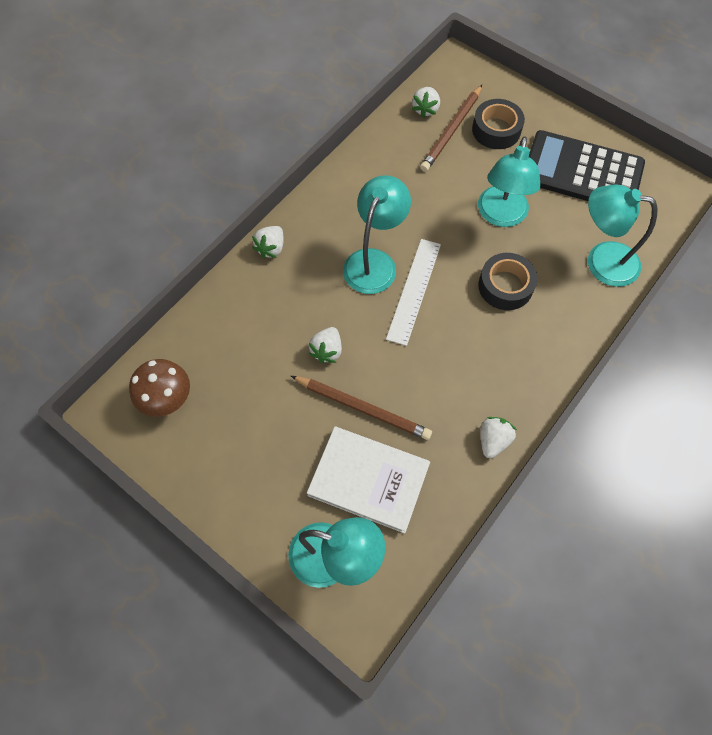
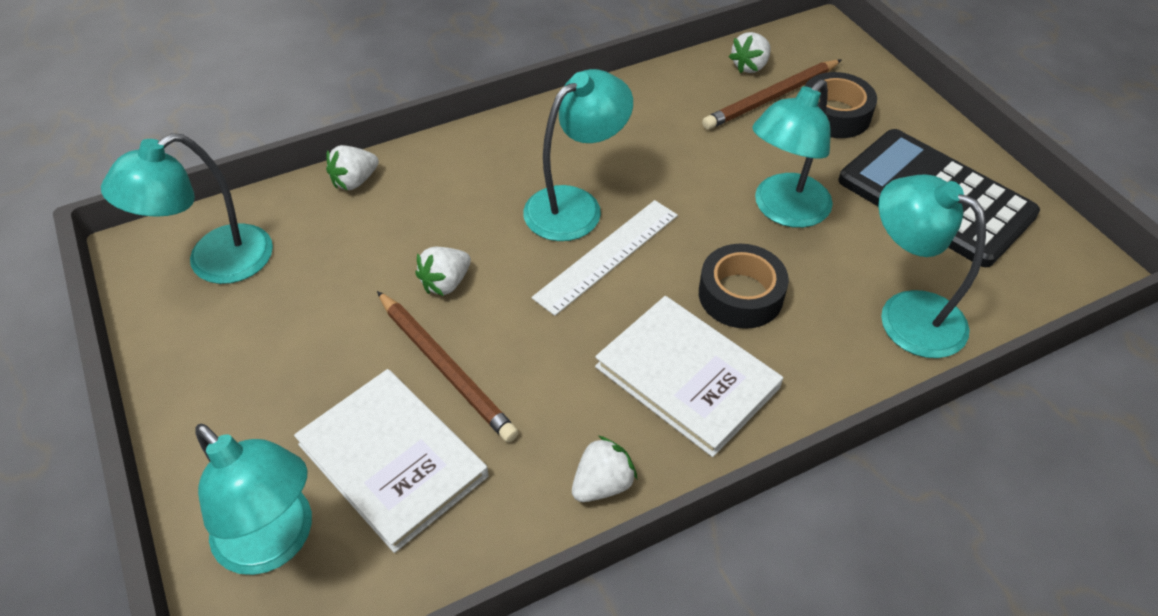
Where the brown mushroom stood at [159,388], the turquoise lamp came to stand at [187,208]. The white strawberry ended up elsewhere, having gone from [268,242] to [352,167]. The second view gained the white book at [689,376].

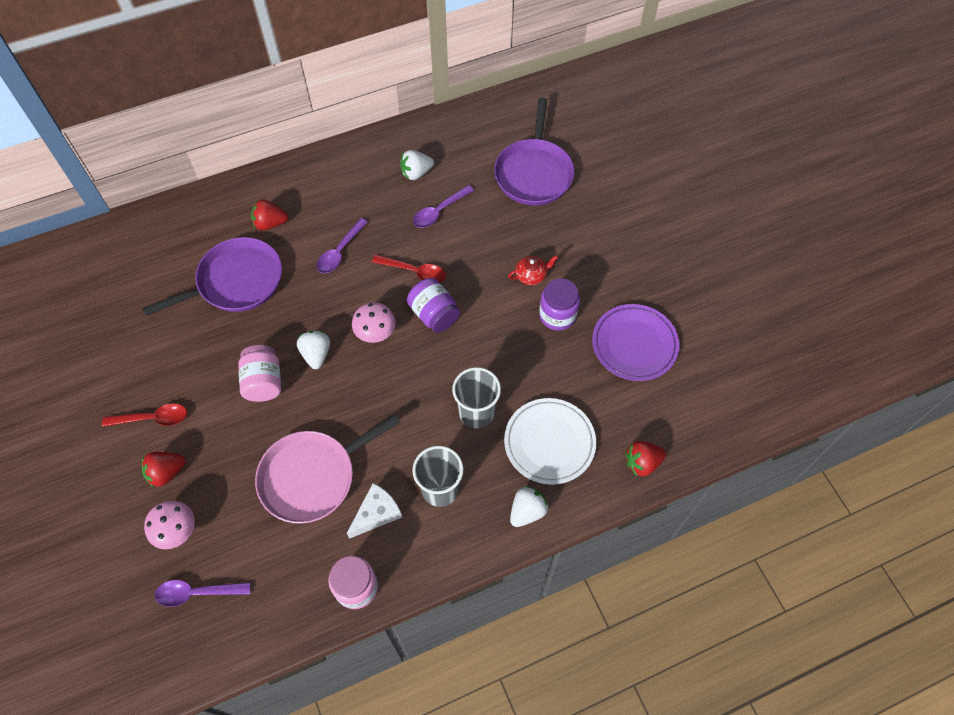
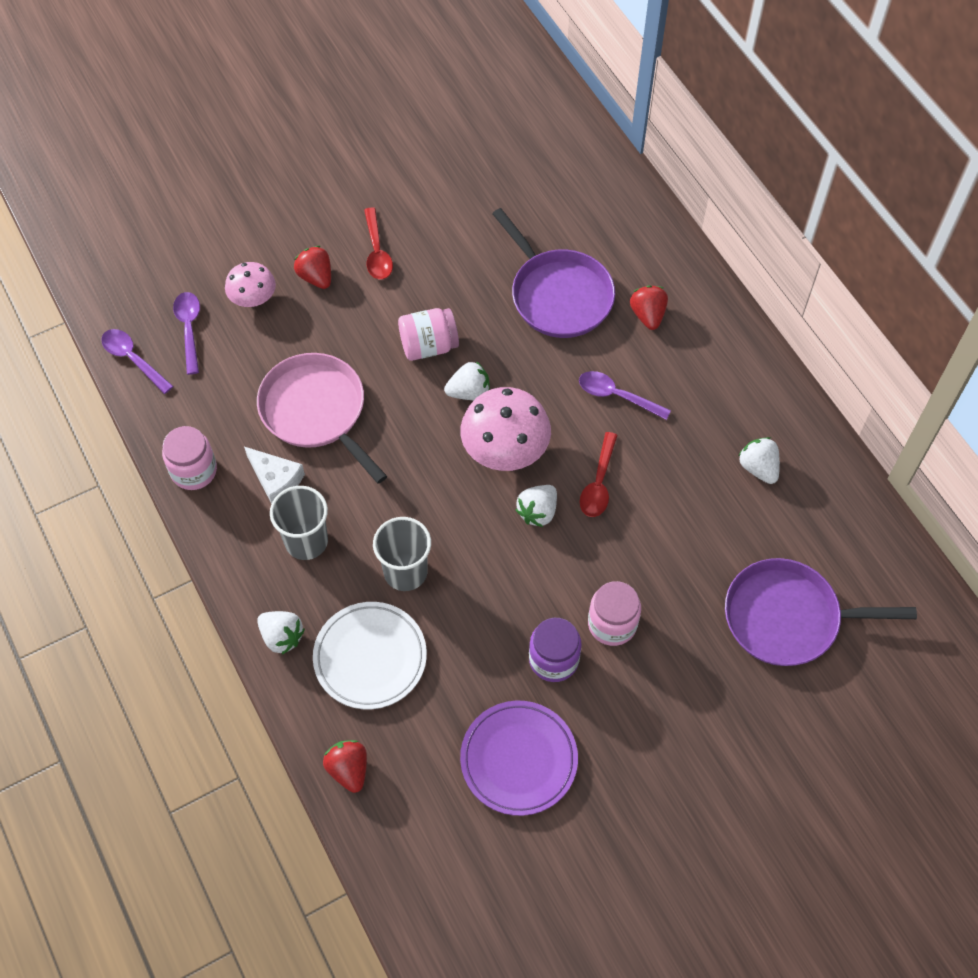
The purple spoon ended up elsewhere, having gone from [443,206] to [137,361]. The size of the pink mushroom at [374,322] changed by a factor of 1.68. Where the purple jar stood at [433,305], the white strawberry came to stand at [536,506]. Where the red teapot stood at [533,270], the pink jar came to stand at [614,613].

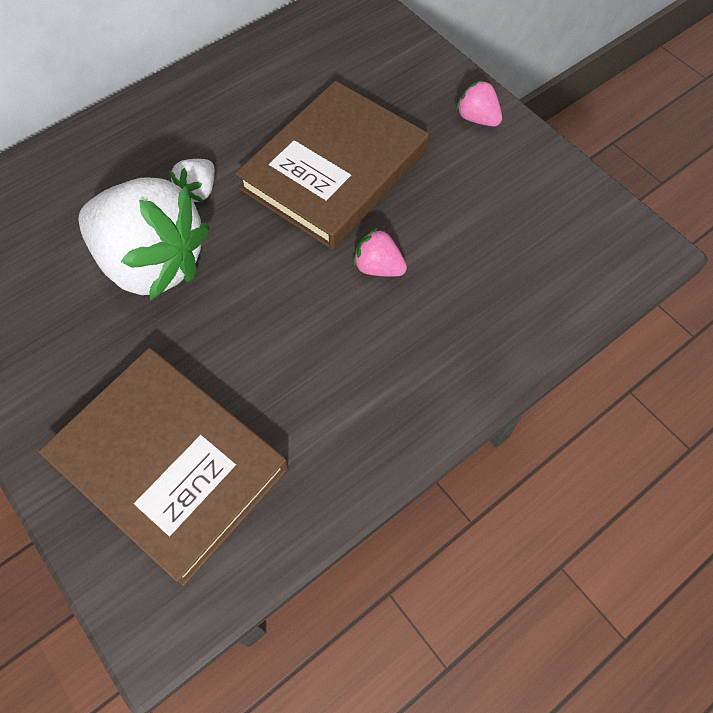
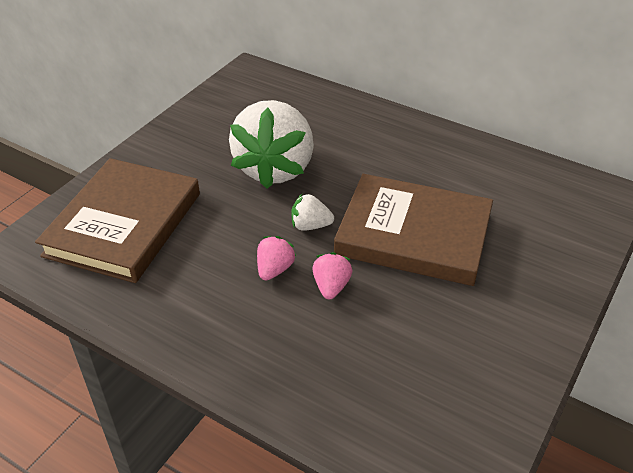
The pink strawberry ended up elsewhere, having gone from [479,103] to [276,258]. The white strawberry ended up elsewhere, having gone from [192,180] to [312,212].

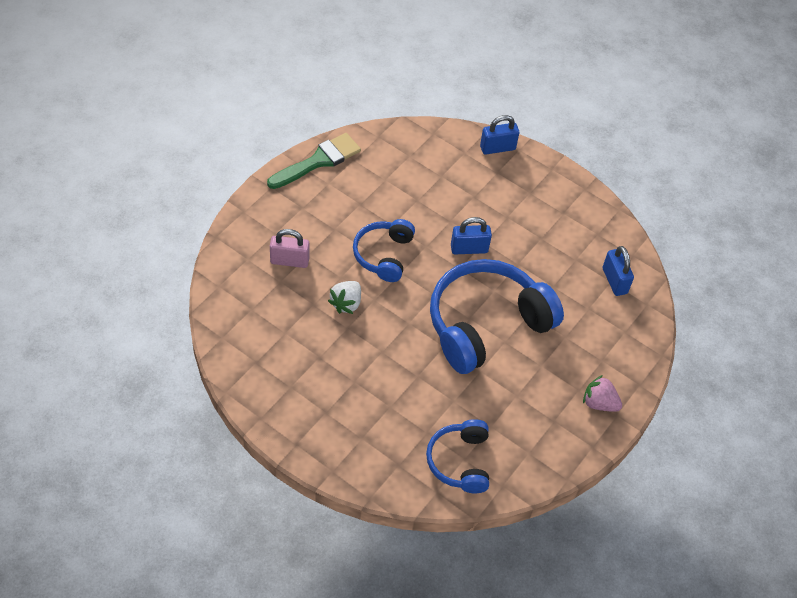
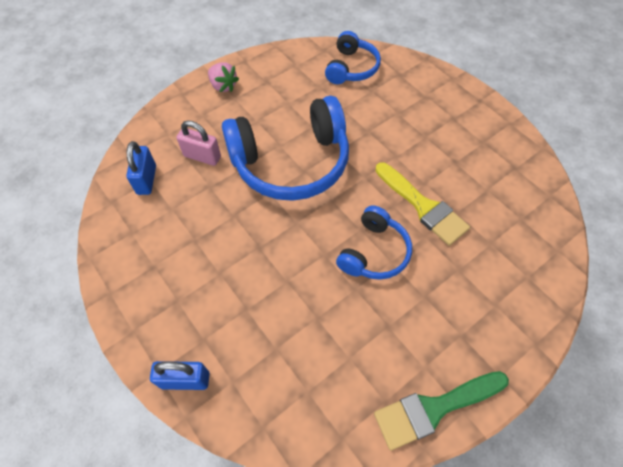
The pink padlock ended up elsewhere, having gone from [290,248] to [199,143]. Where the white strawberry stood at [344,297], the yellow brush came to stand at [422,204]. The second view lost the blue padlock at [471,235].

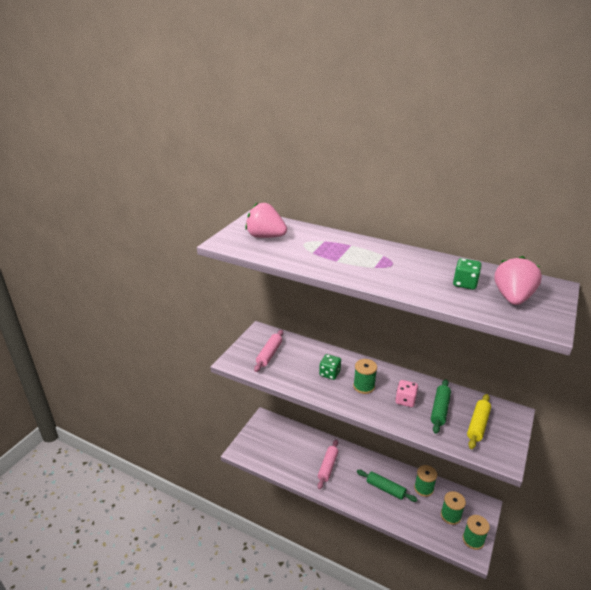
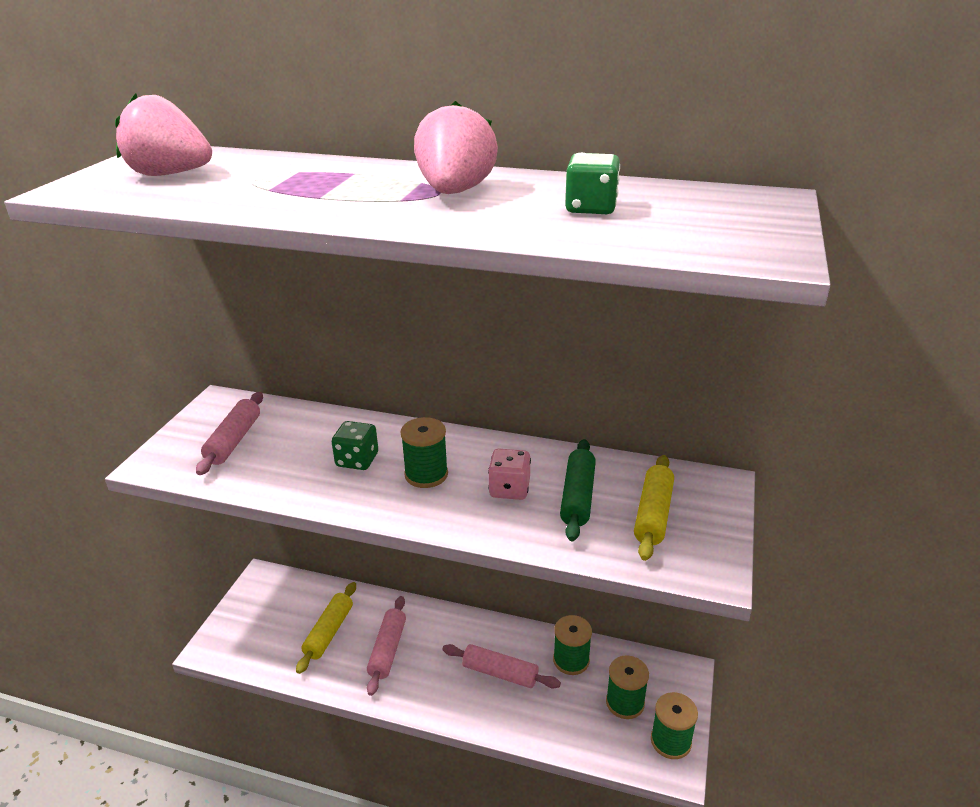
The second view gained the yellow rolling pin at [326,628]. The pink strawberry ended up elsewhere, having gone from [518,280] to [456,147]. What was the green rolling pin at [387,486] turned into the pink rolling pin at [501,666].

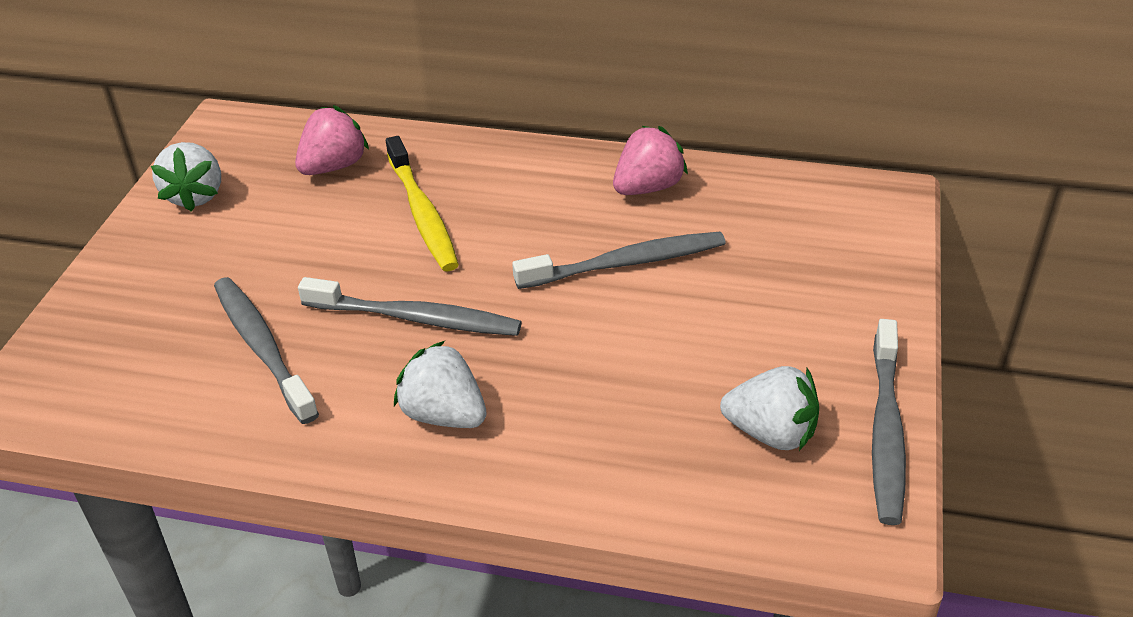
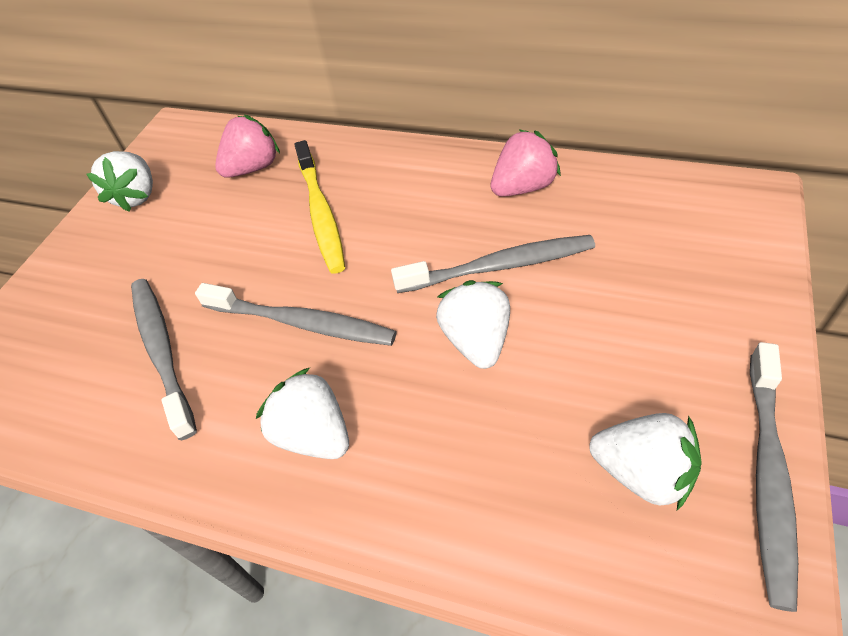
The second view gained the white strawberry at [473,324].

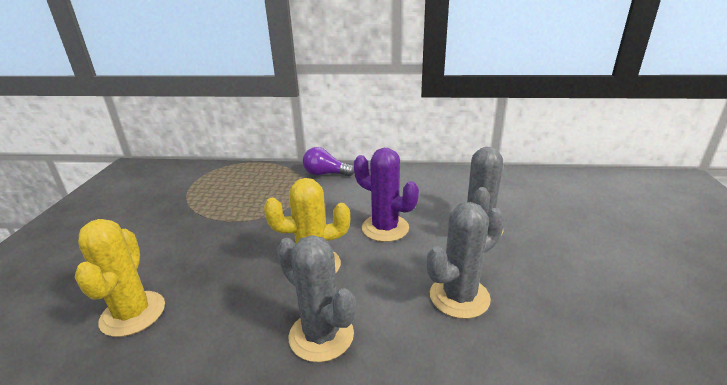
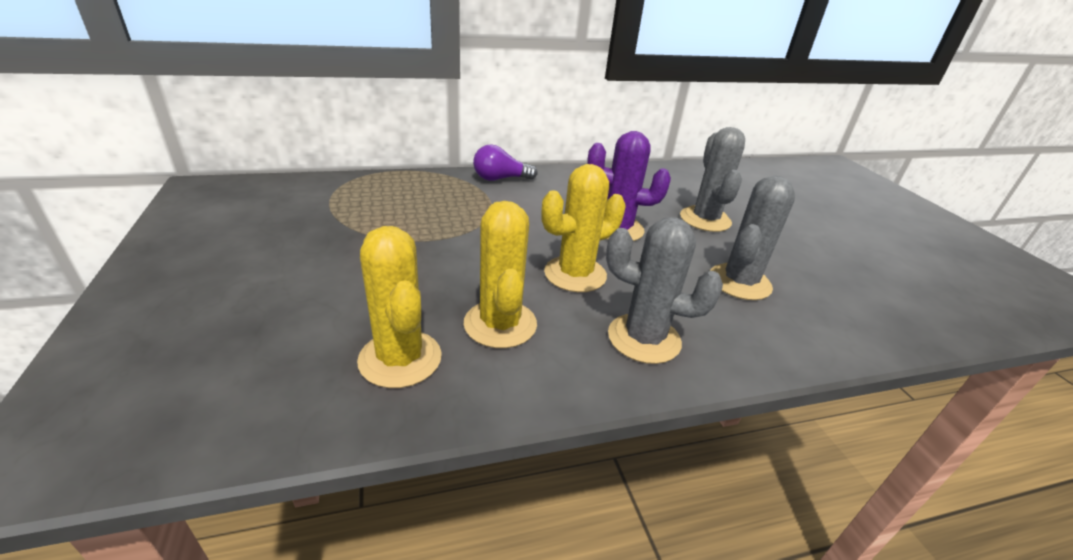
The second view gained the yellow cactus at [500,274].

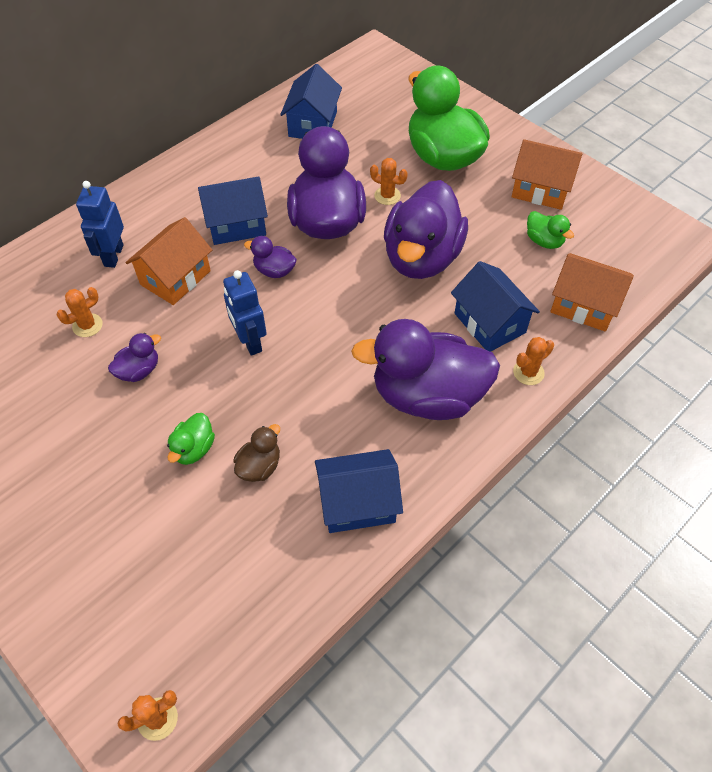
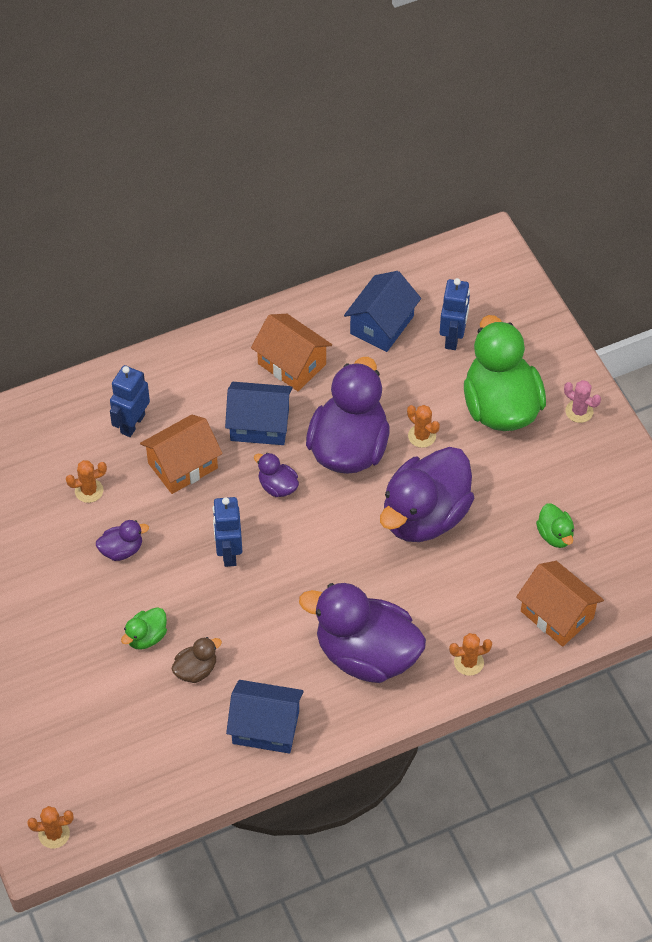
The orange house ended up elsewhere, having gone from [547,174] to [291,352]. The second view gained the blue robot at [455,314]. The second view gained the pink cactus at [582,401]. The second view lost the blue house at [495,306].

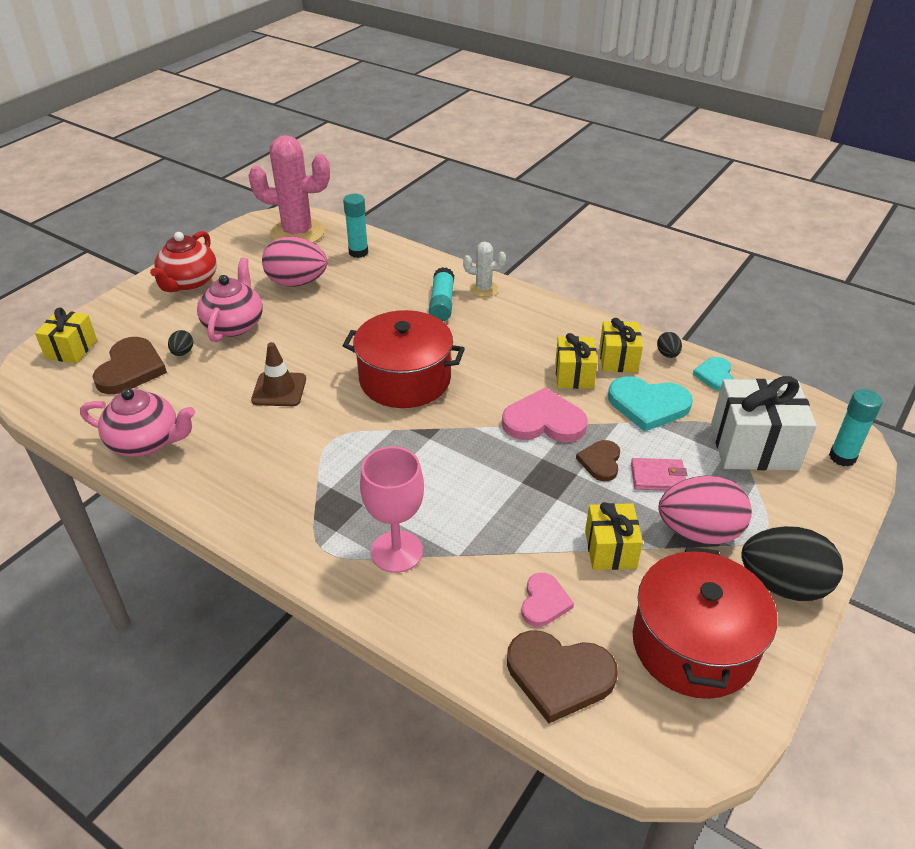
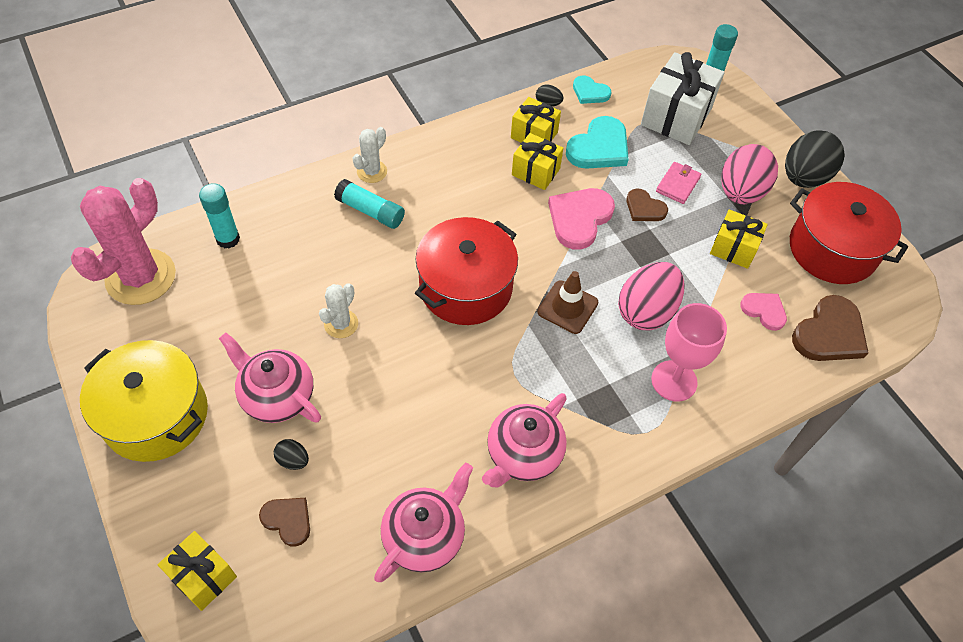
Where the red teapot stood at [183,261], the yellow pot came to stand at [144,401]. The size of the brown heart at [129,365] changed by a factor of 0.59. The second view gained the white cactus at [338,310]. The second view gained the pink teapot at [524,440]. The brown traffic cone ended up elsewhere, having gone from [278,374] to [568,302]. The pink egg ended up elsewhere, having gone from [294,262] to [651,296].

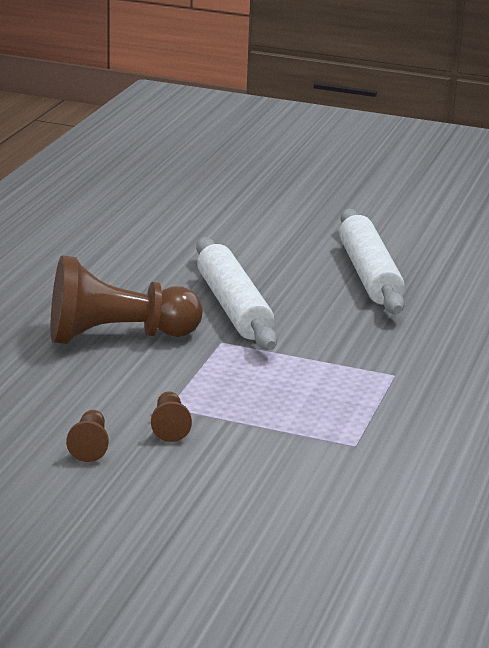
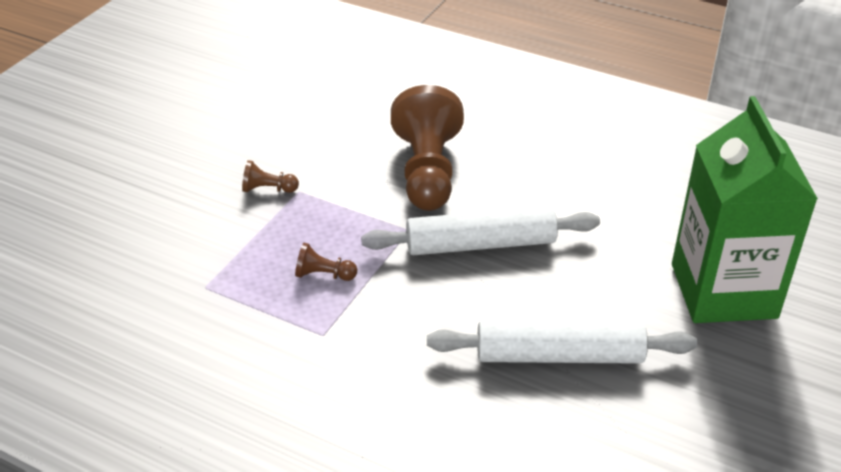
The brown pawn ended up elsewhere, having gone from [87,436] to [326,262]. The second view gained the green carton at [745,209].

